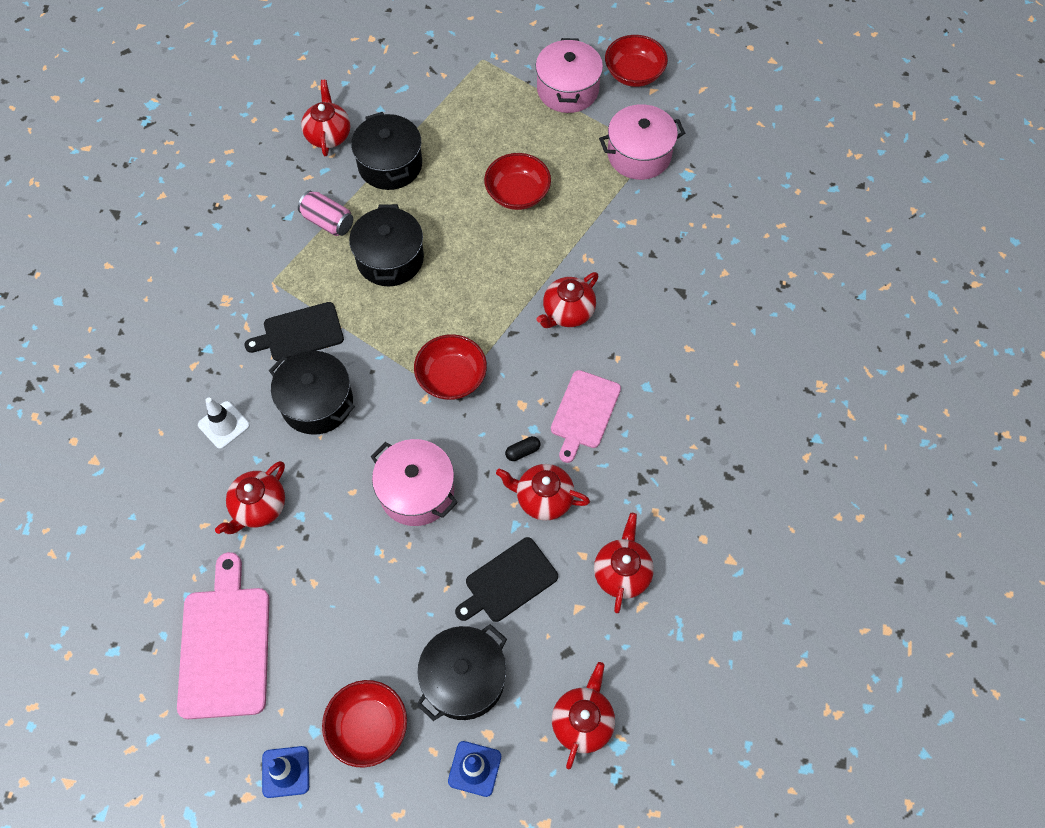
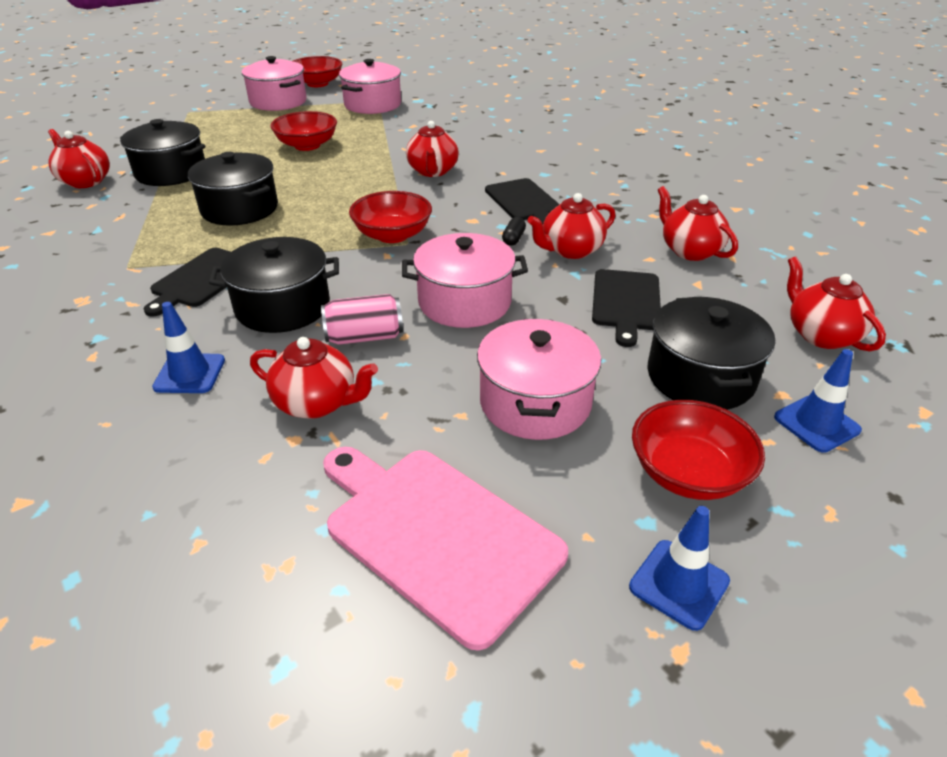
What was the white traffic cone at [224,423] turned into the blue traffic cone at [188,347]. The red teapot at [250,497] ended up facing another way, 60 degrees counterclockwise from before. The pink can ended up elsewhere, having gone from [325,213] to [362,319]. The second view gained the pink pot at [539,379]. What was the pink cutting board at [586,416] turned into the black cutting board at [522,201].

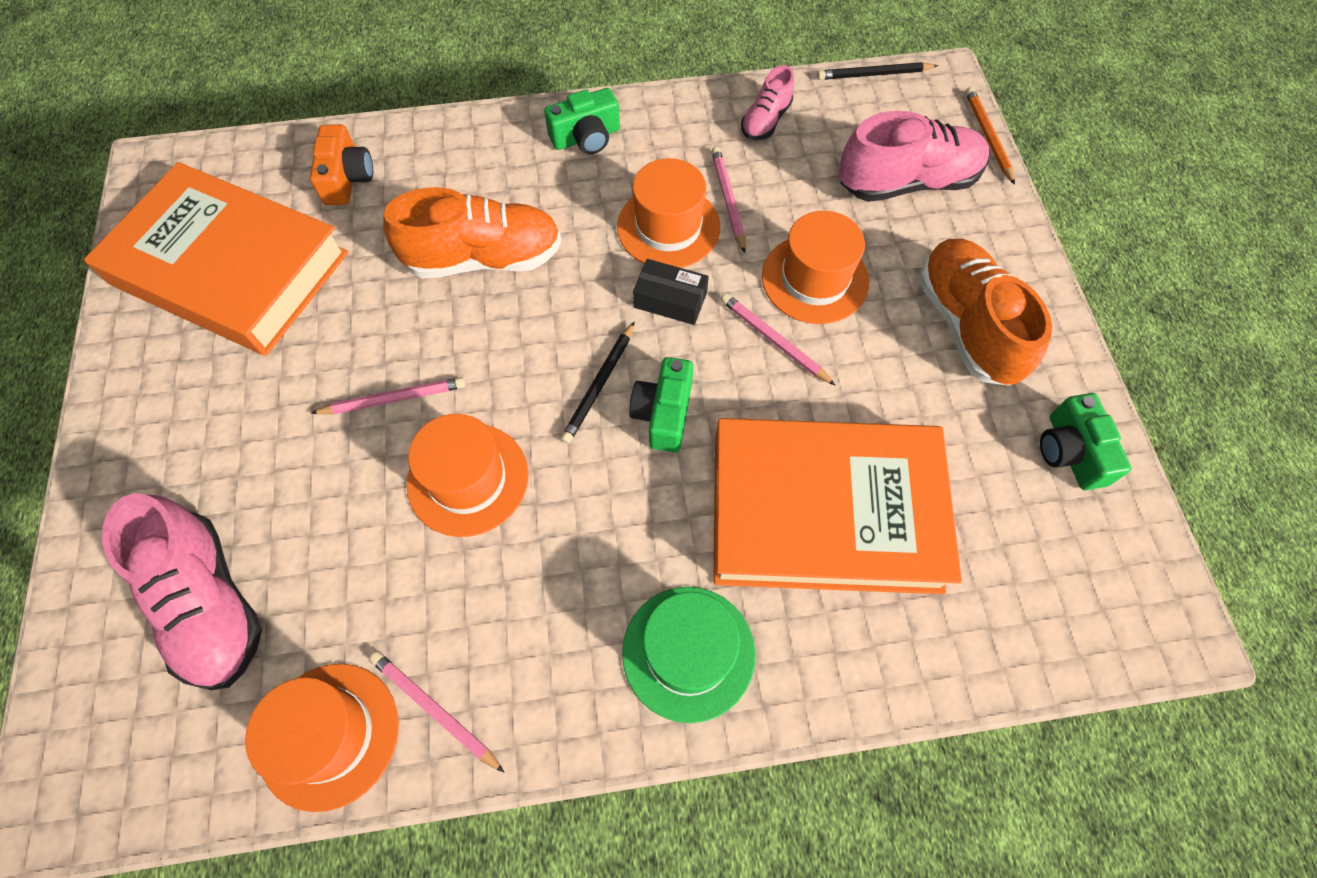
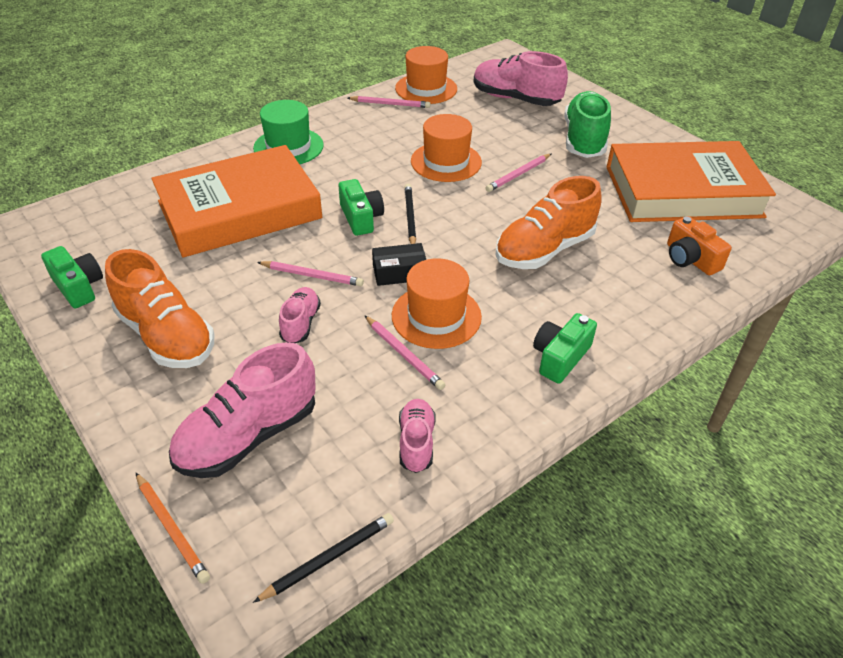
Where the orange hat stood at [815,267], the pink shoe came to stand at [300,315]. The second view gained the green shoe at [587,124].

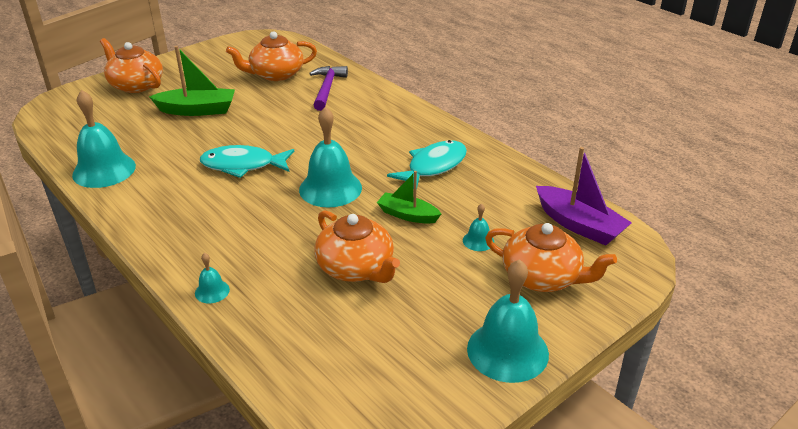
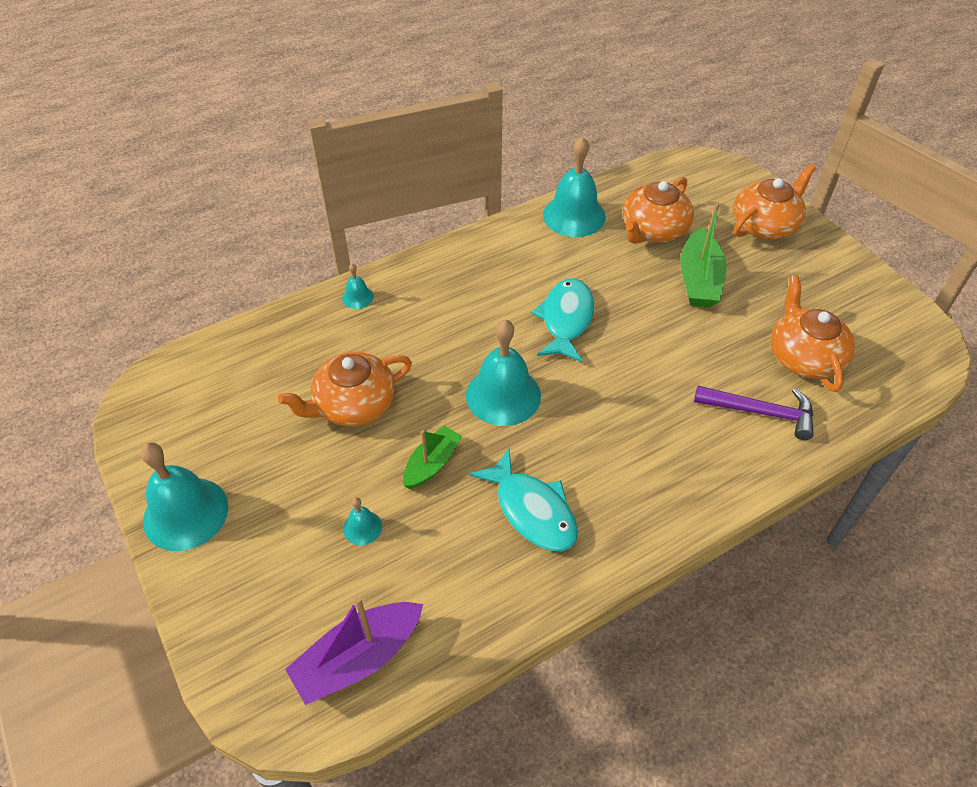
The orange teapot ended up elsewhere, having gone from [551,257] to [658,210].

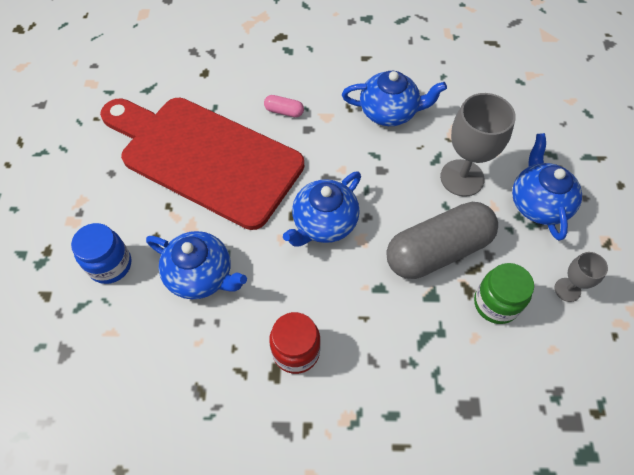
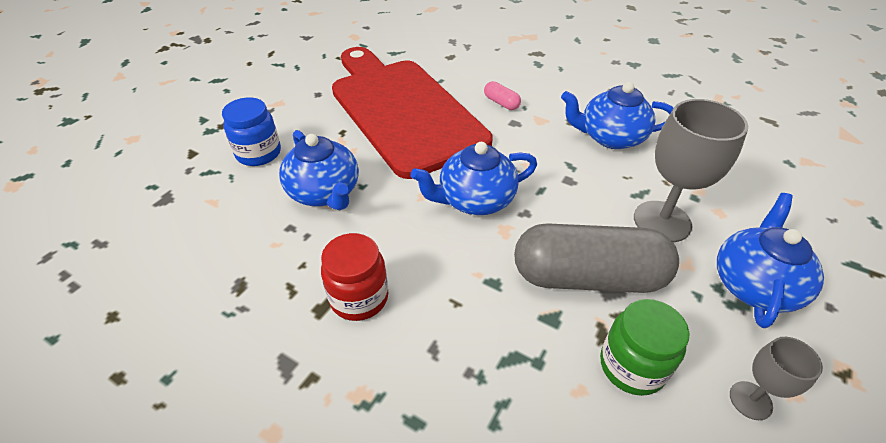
The blue teapot at [394,98] ended up facing another way, 150 degrees clockwise from before.

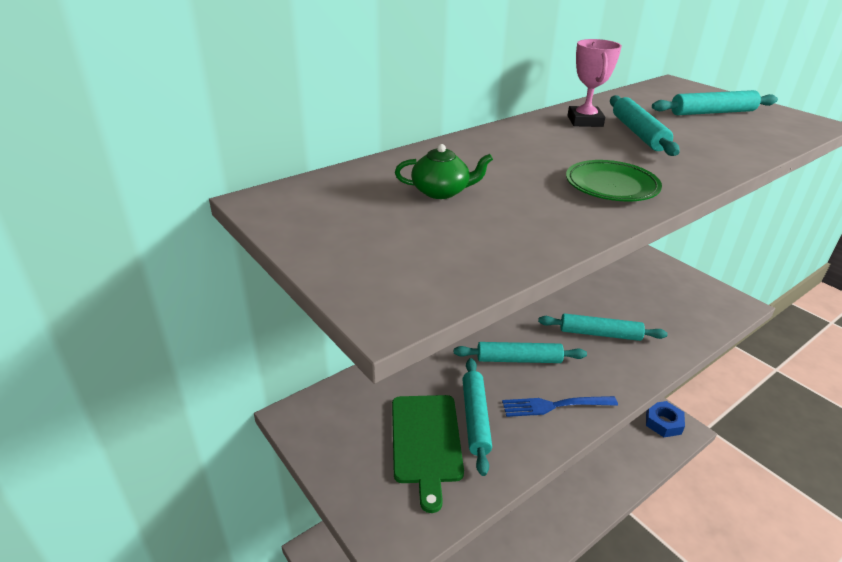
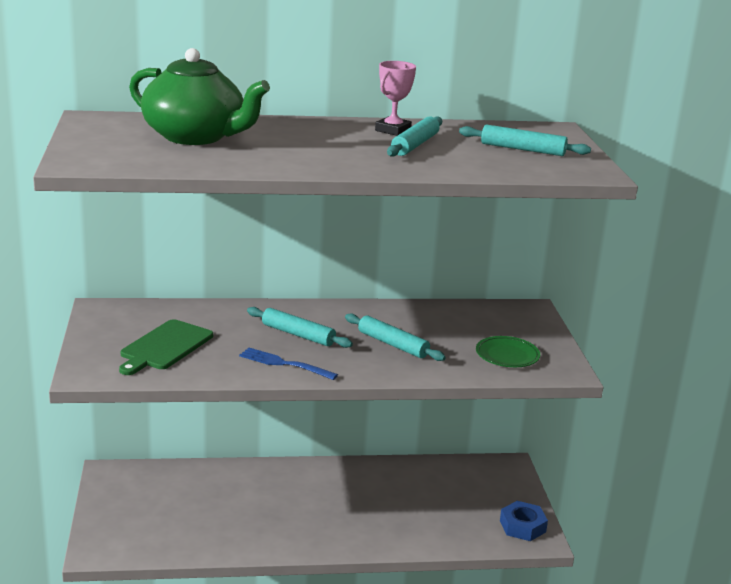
The size of the green teapot at [444,171] changed by a factor of 2.43. The green plate ended up elsewhere, having gone from [614,181] to [508,351]. The second view lost the turquoise rolling pin at [477,417].

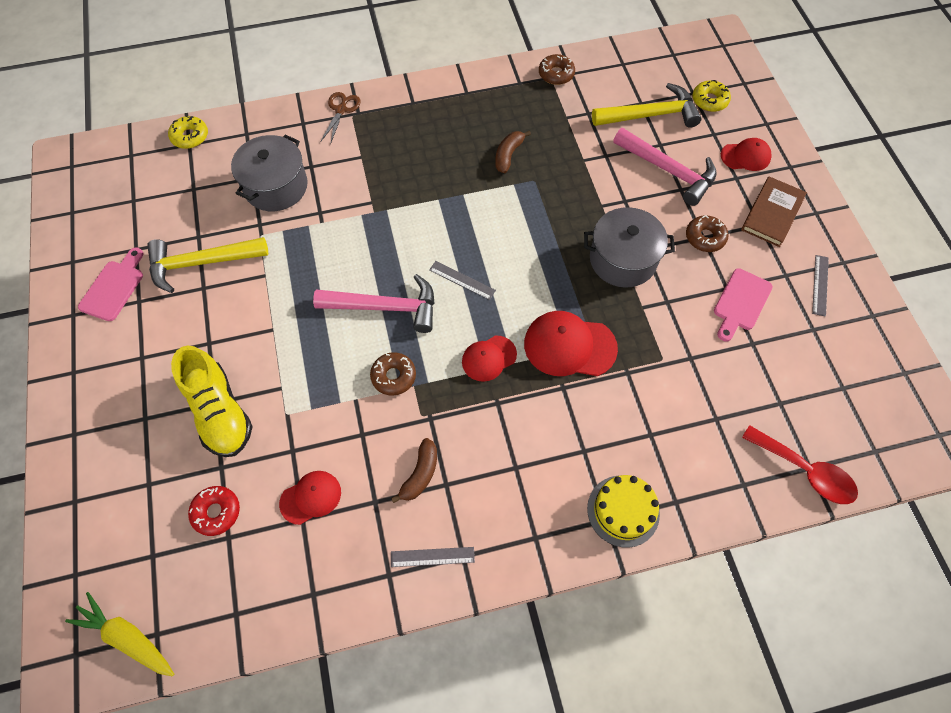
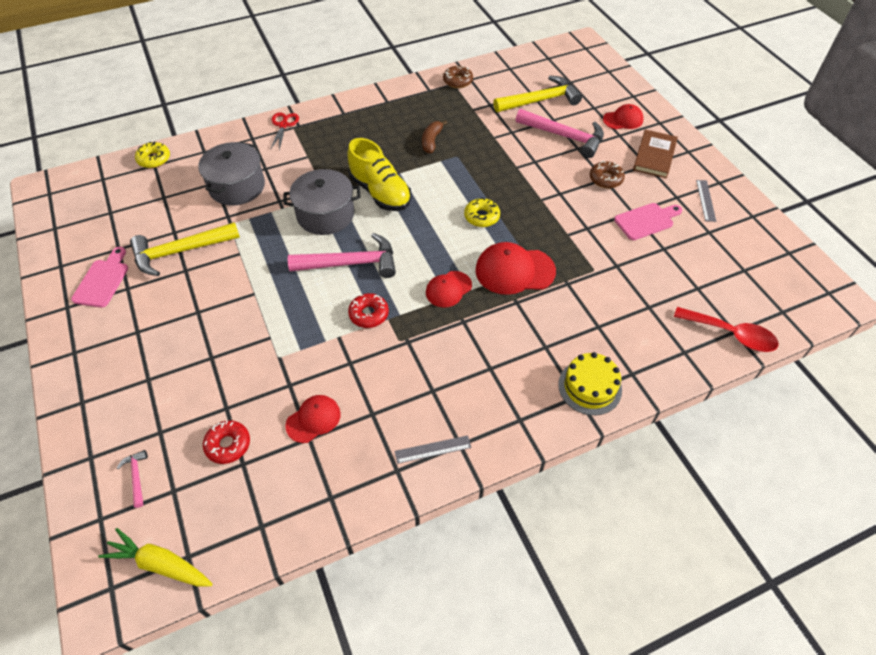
The second view gained the pink hammer at [132,479]. What was the brown scissors at [340,118] turned into the red scissors at [284,131]. The grey pot ended up elsewhere, having gone from [629,247] to [322,202]. The yellow shoe ended up elsewhere, having gone from [212,401] to [379,174]. What was the brown donut at [393,374] turned into the red donut at [368,310]. The yellow donut ended up elsewhere, having gone from [711,96] to [482,212]. The pink cutting board at [743,304] ended up facing another way, 135 degrees counterclockwise from before. The second view lost the brown banana at [414,470]. The second view lost the grey ruler at [462,280].

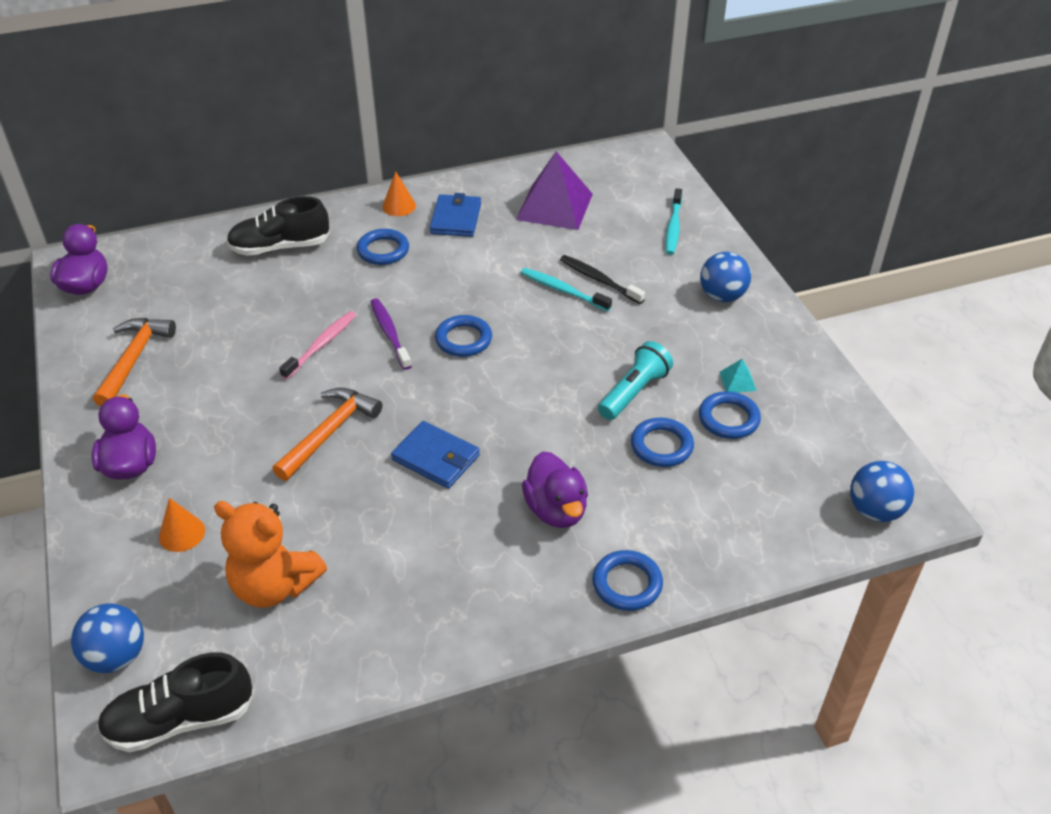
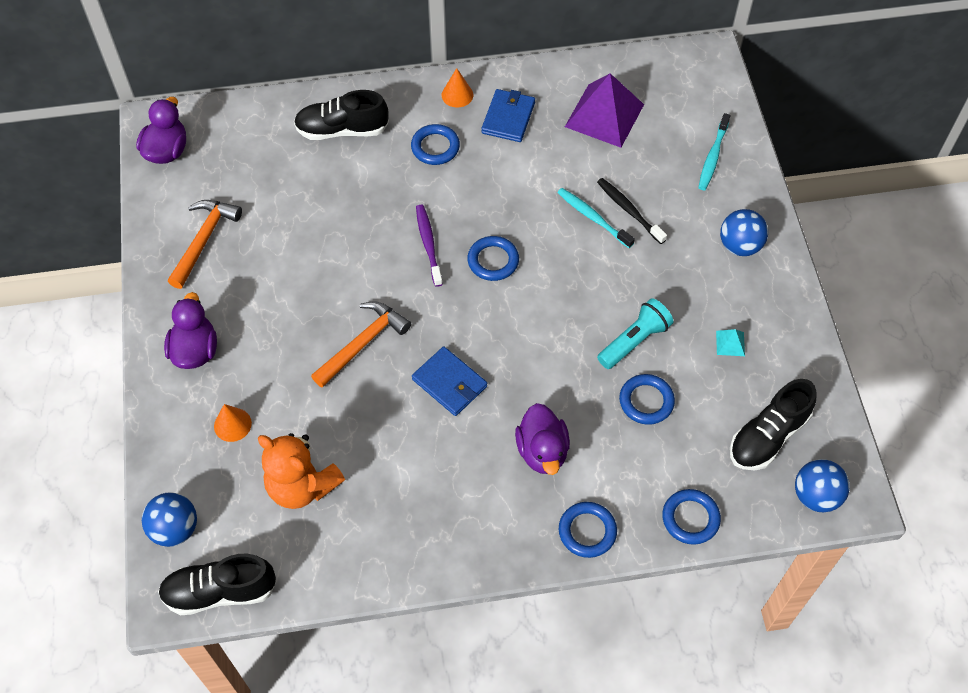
The blue ring ended up elsewhere, having gone from [730,415] to [691,517]. The second view gained the black shoe at [773,425]. The second view lost the pink toothbrush at [317,345].

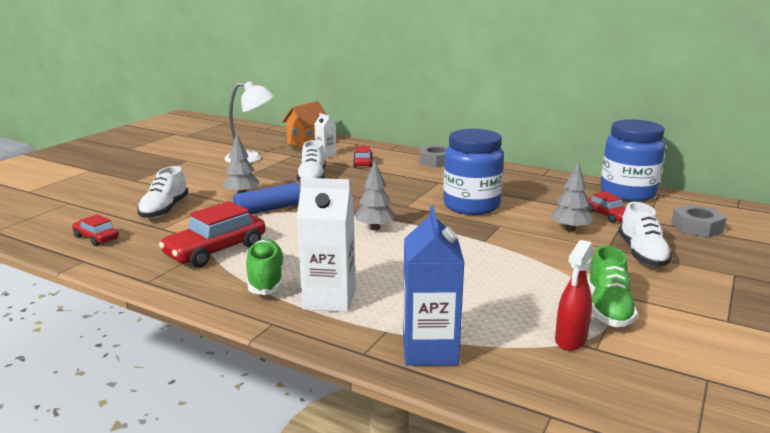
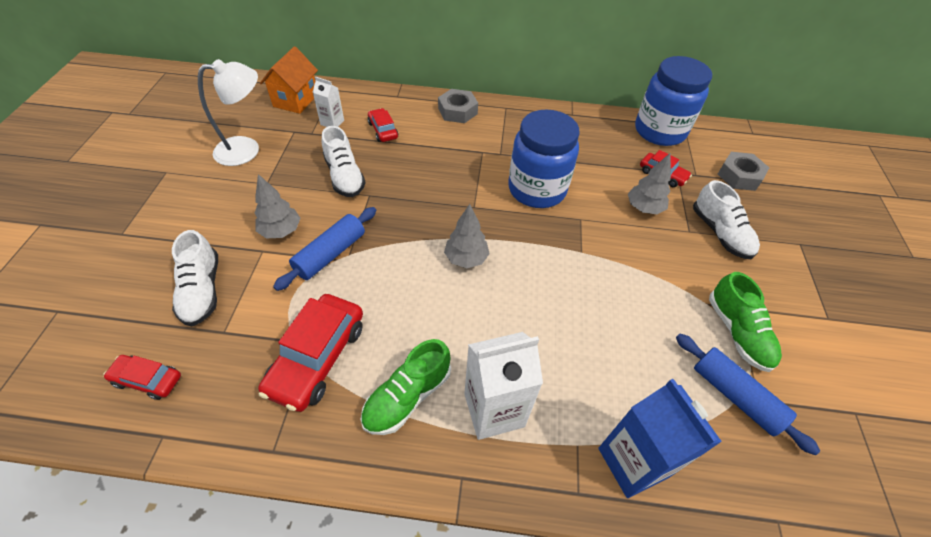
The green shoe at [265,267] ended up facing another way, 105 degrees counterclockwise from before. Where the red spray bottle stood at [574,295], the blue rolling pin came to stand at [748,394].

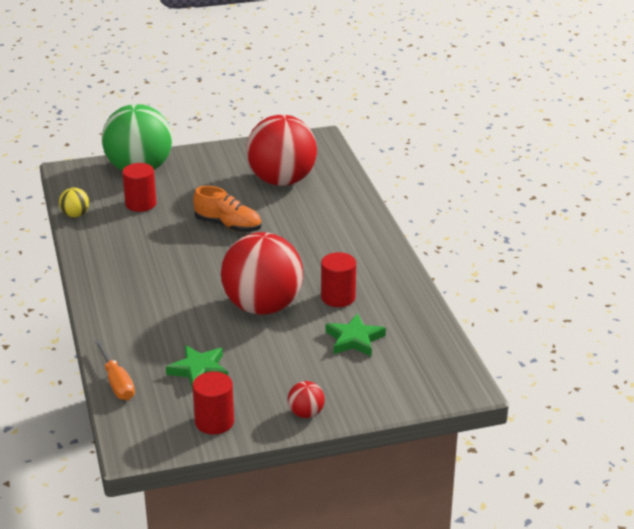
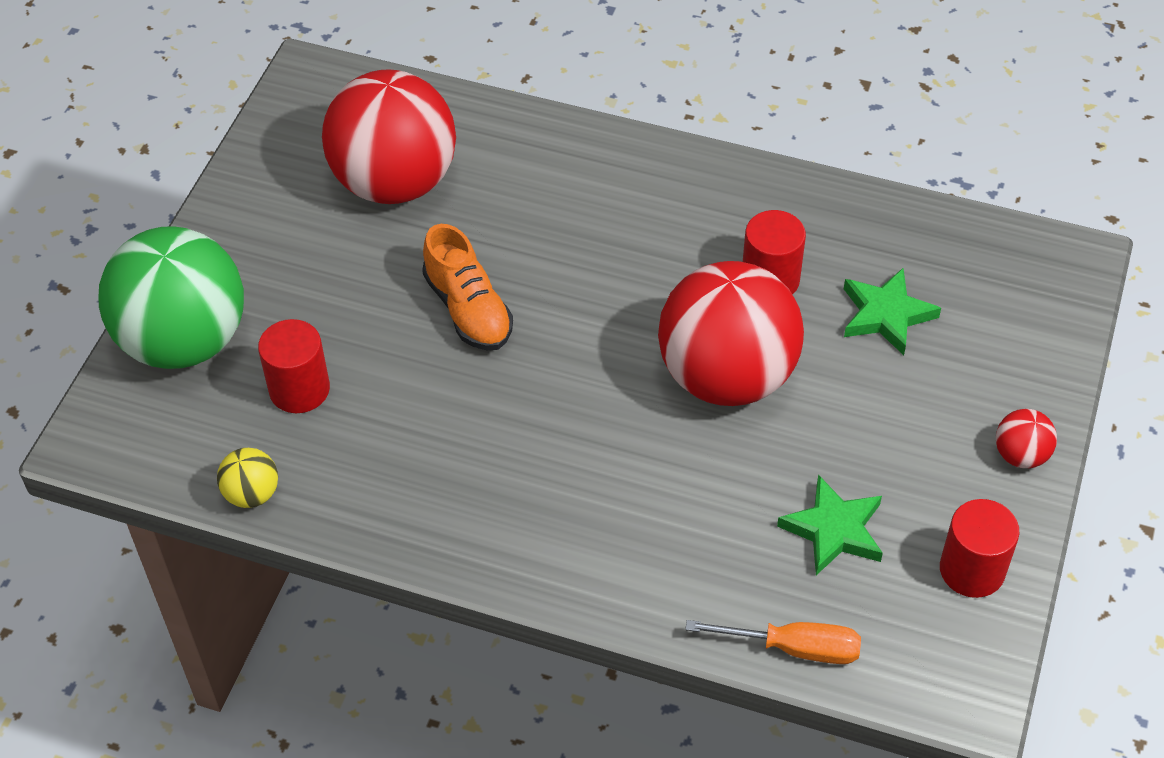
The orange shoe at [227,209] ended up facing another way, 90 degrees clockwise from before.

